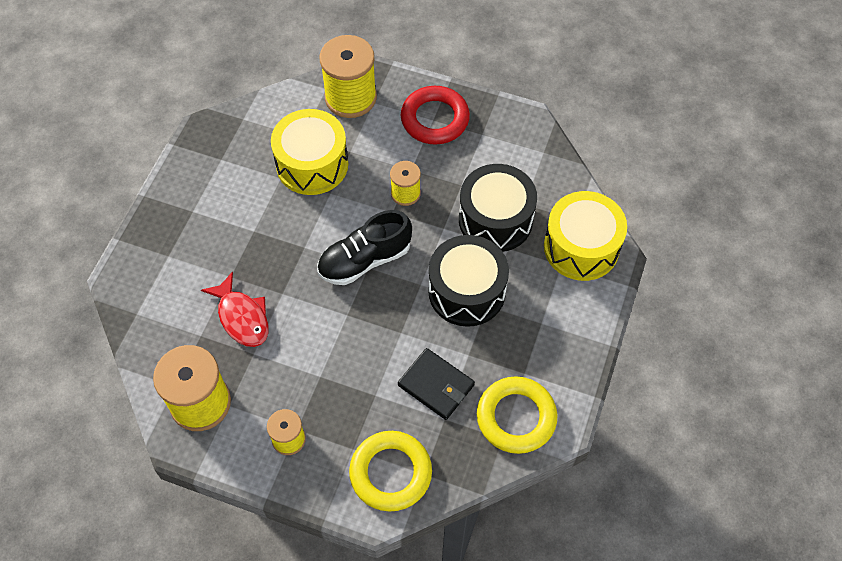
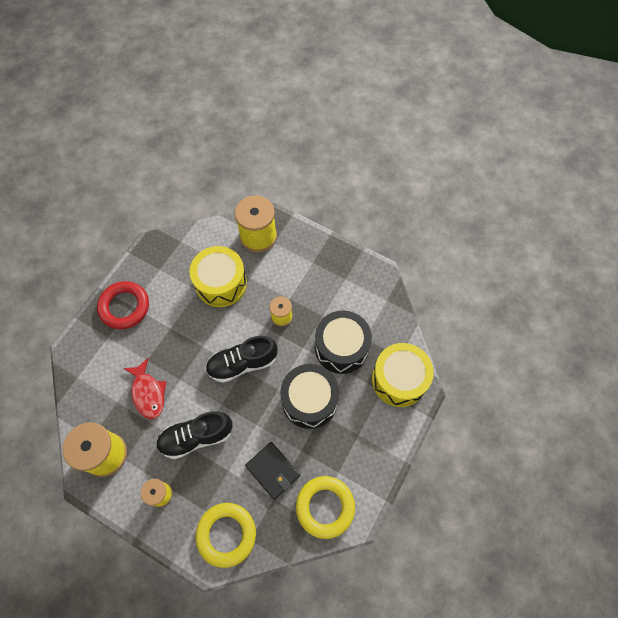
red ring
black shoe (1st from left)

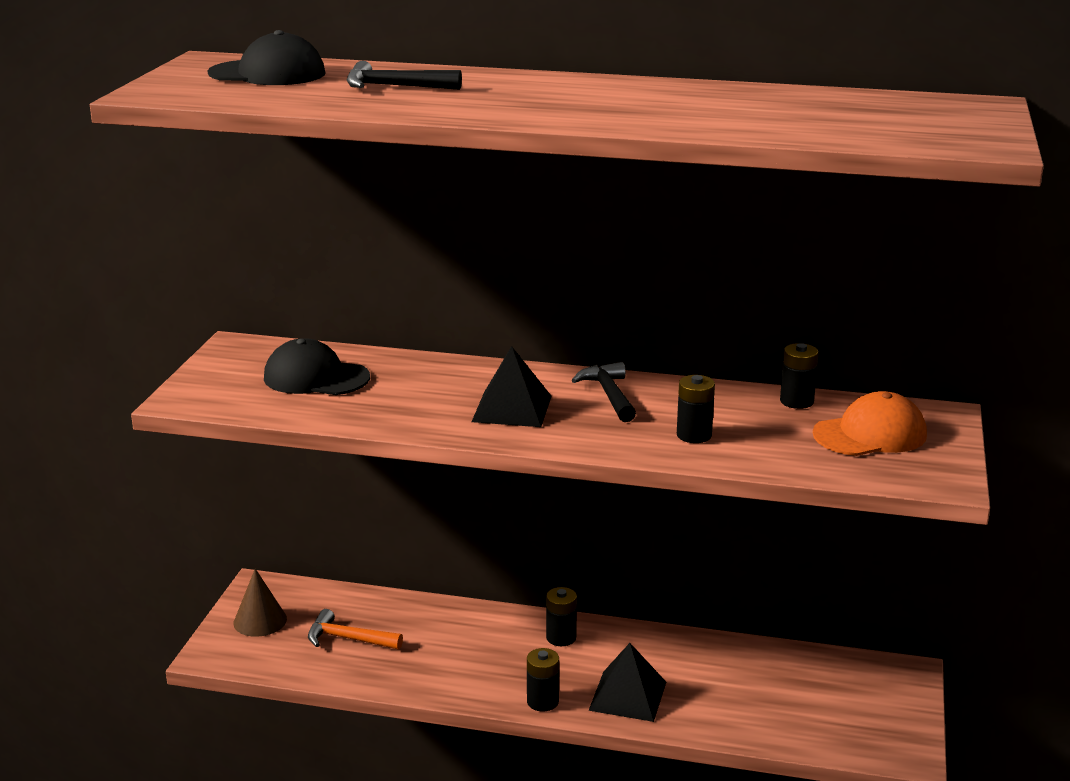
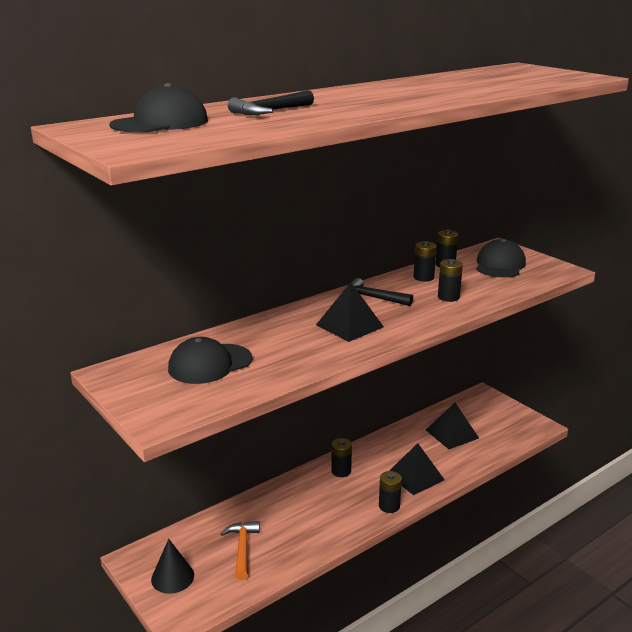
black cap (3rd from left)
black cone
orange hammer
black battery (3rd from left)
black pyramid (3rd from left)

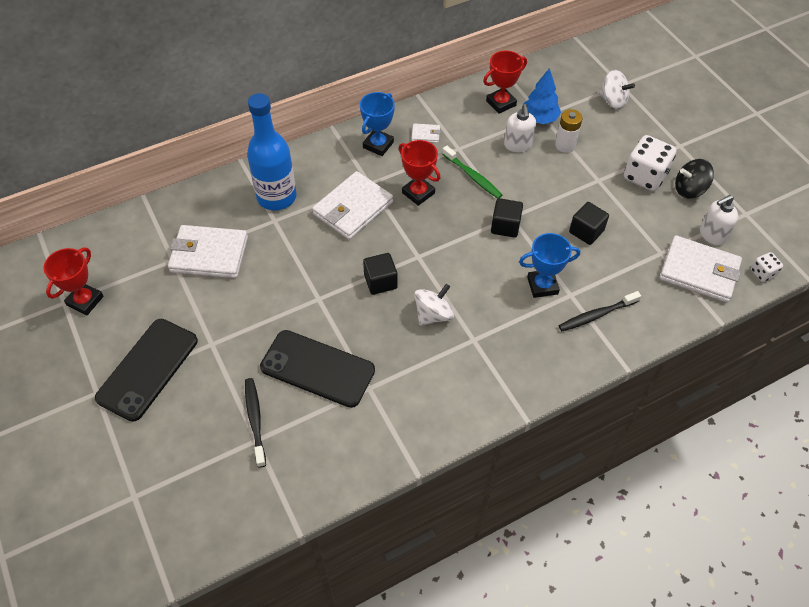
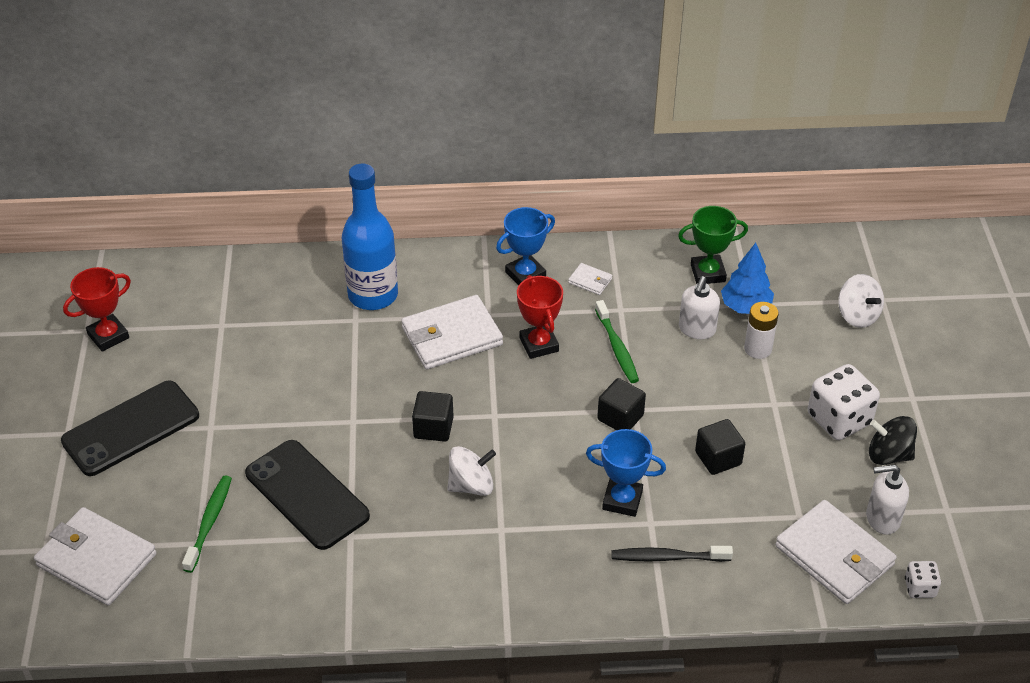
green trophy
white wallet (1st from left)
green toothbrush (1st from left)

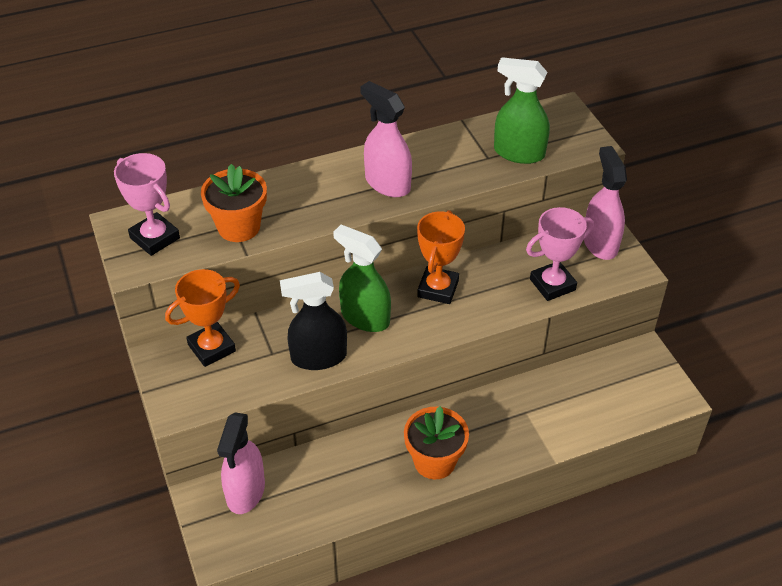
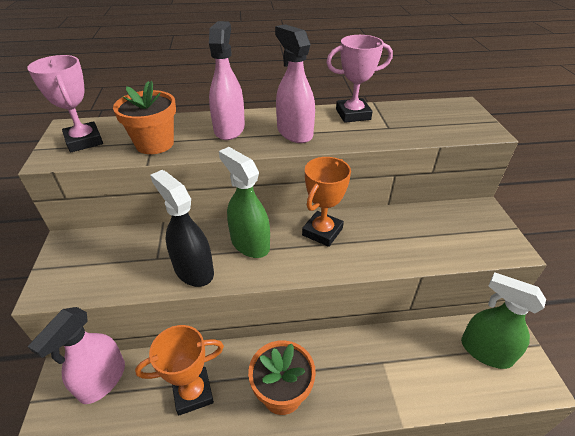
green spray bottle (2nd from left)
pink spray bottle (2nd from left)
pink trophy (2nd from left)
orange trophy (1st from left)
black spray bottle

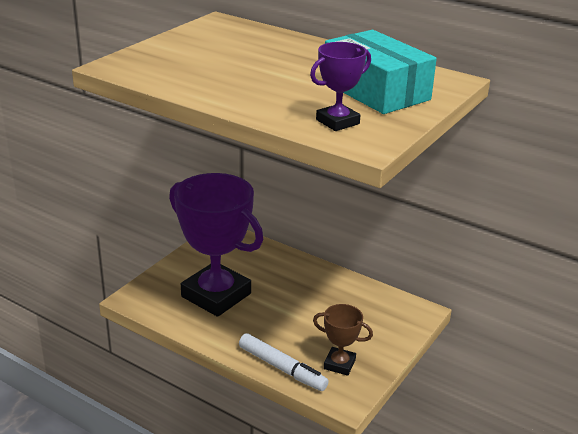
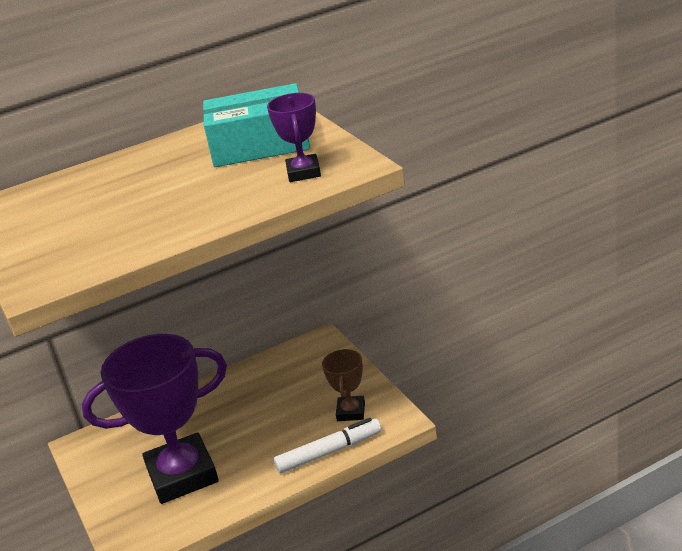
brown trophy

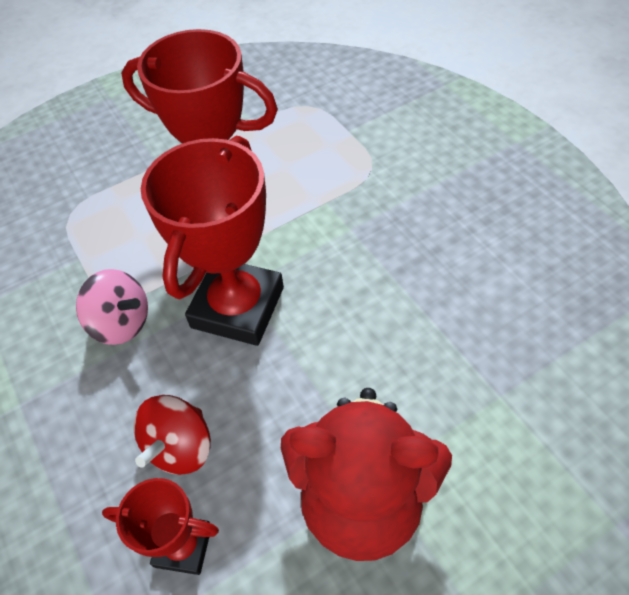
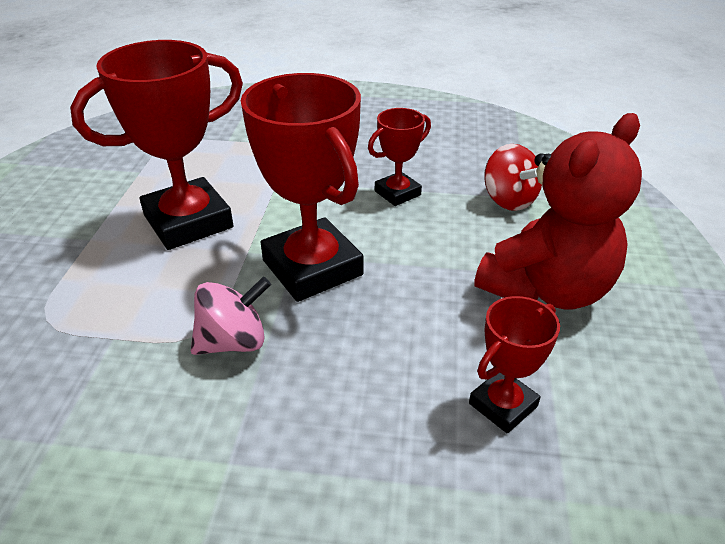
red spinning top
red trophy (3rd from left)

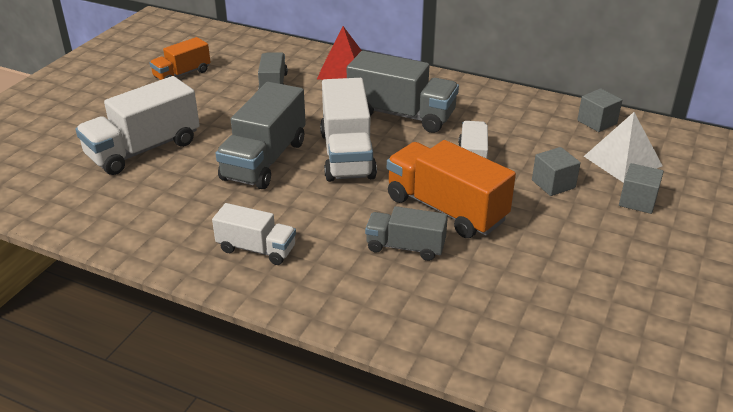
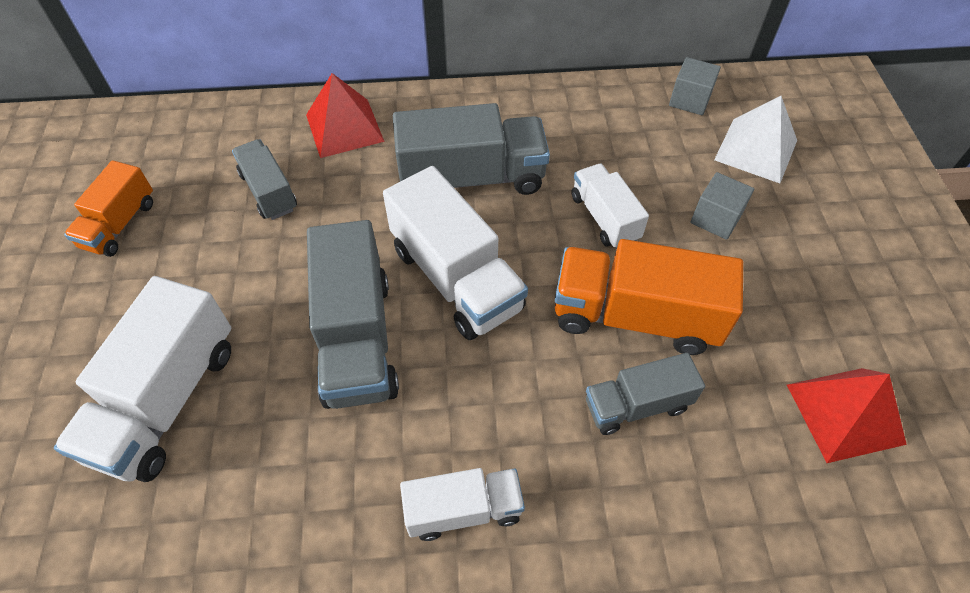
grey cube (3rd from left in the first image)
red pyramid (2nd from left)

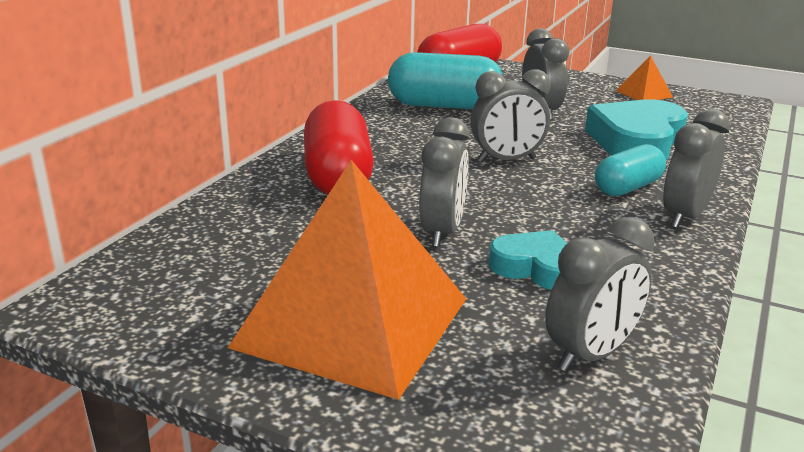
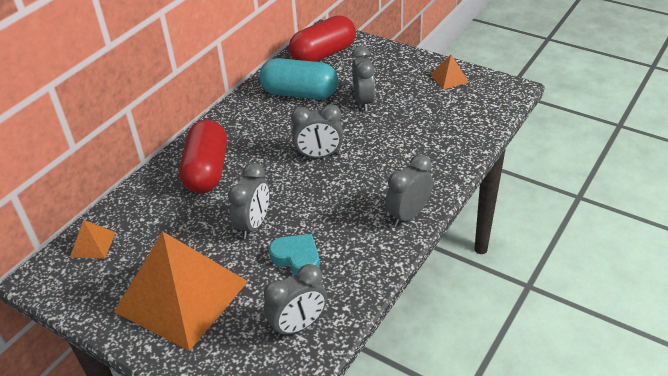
turquoise heart (2nd from left in the first image)
turquoise capsule (2nd from left in the first image)
orange pyramid (1st from left)

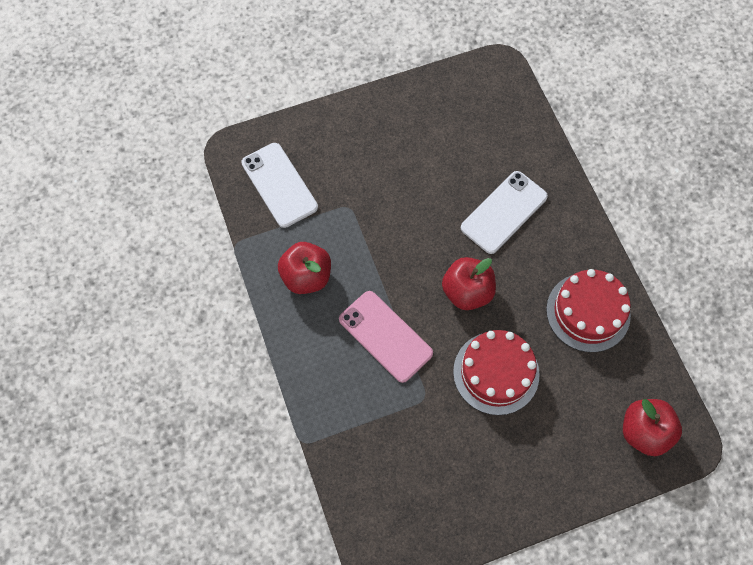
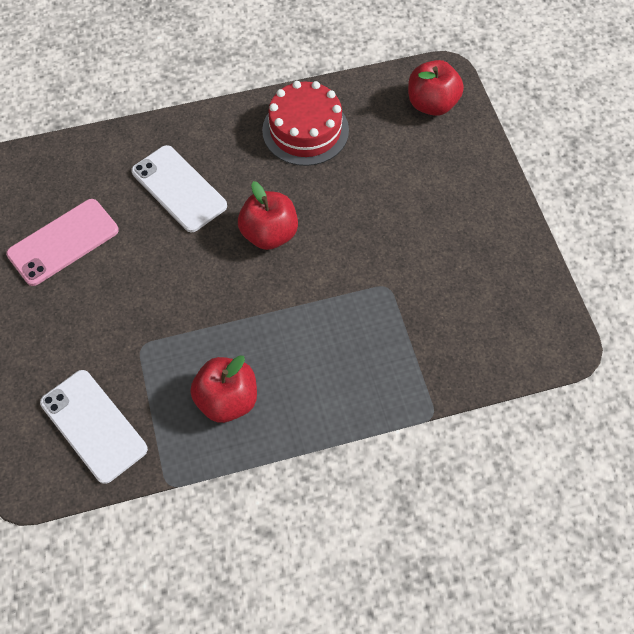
white phone (1st from left)
pink phone
red cake (1st from left in the first image)

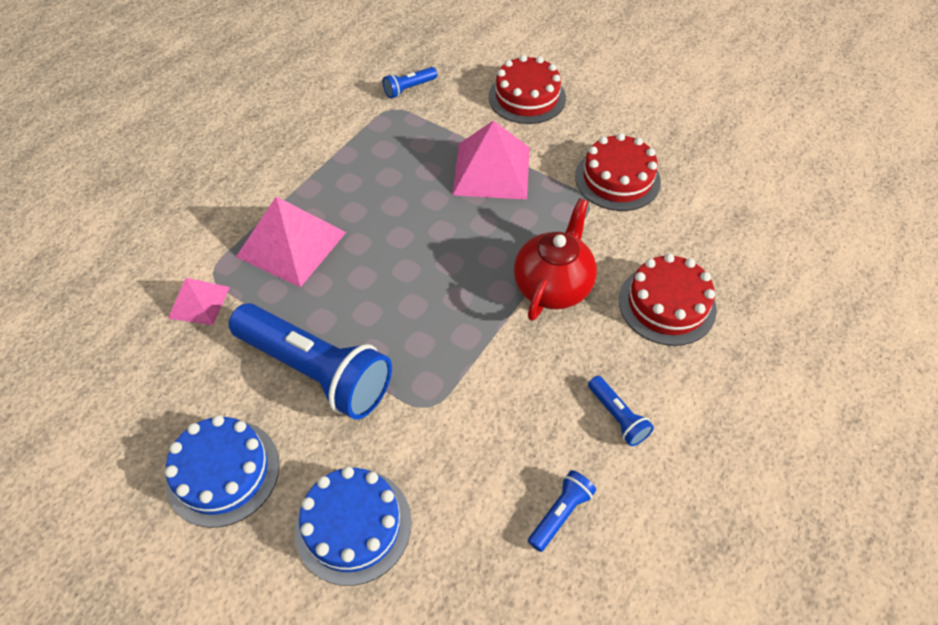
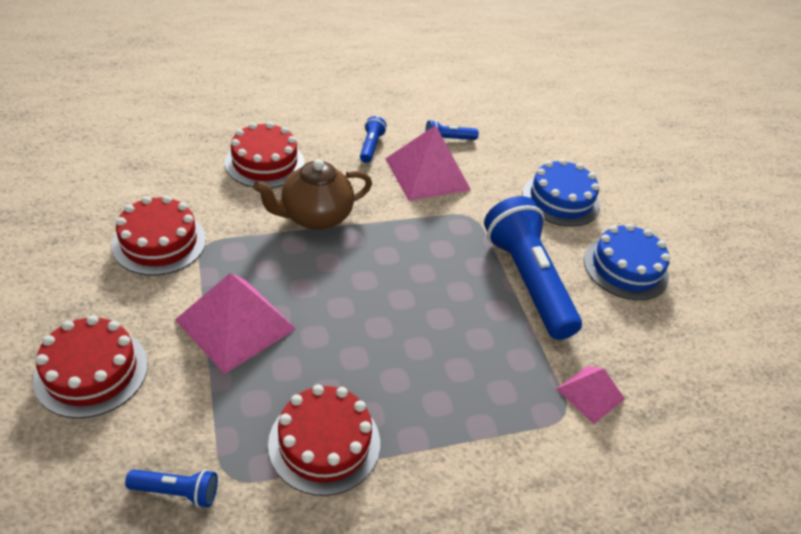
pink pyramid (2nd from left)
brown teapot
red cake (4th from left)

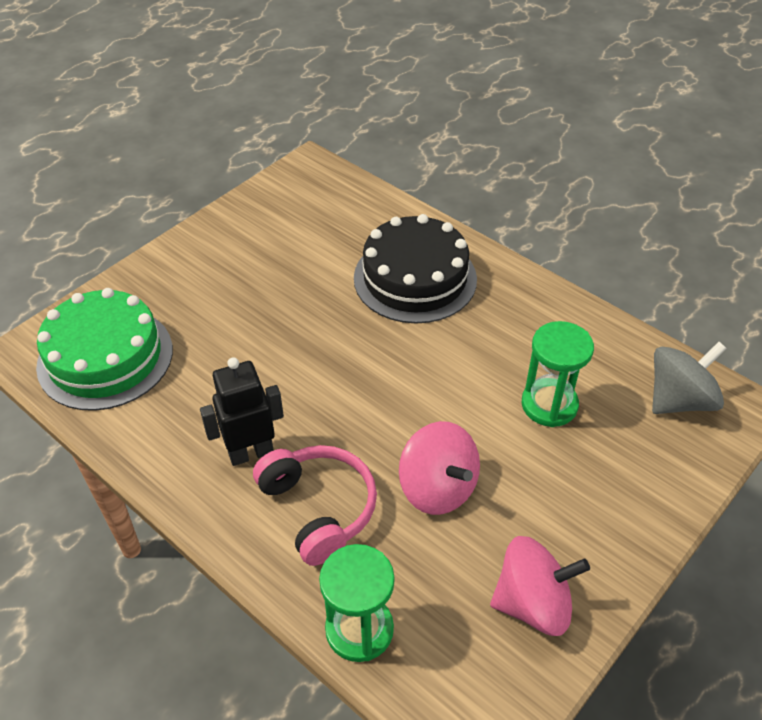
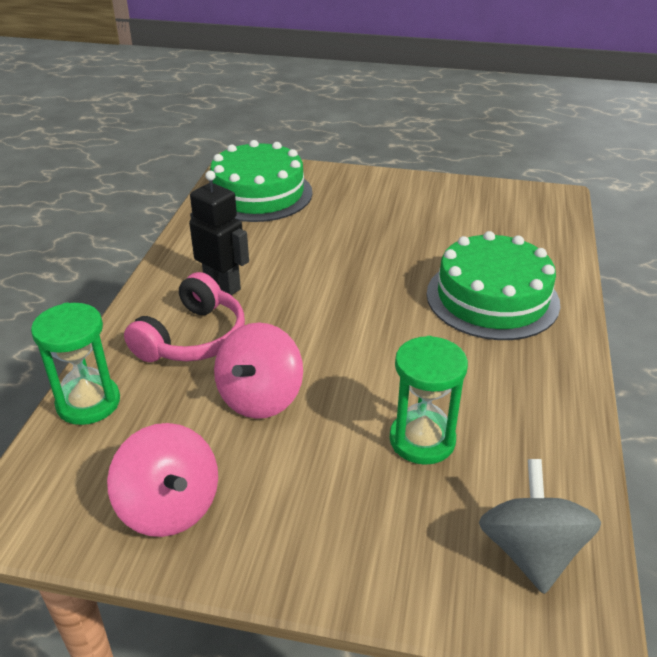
green cake (2nd from left)
grey spinning top

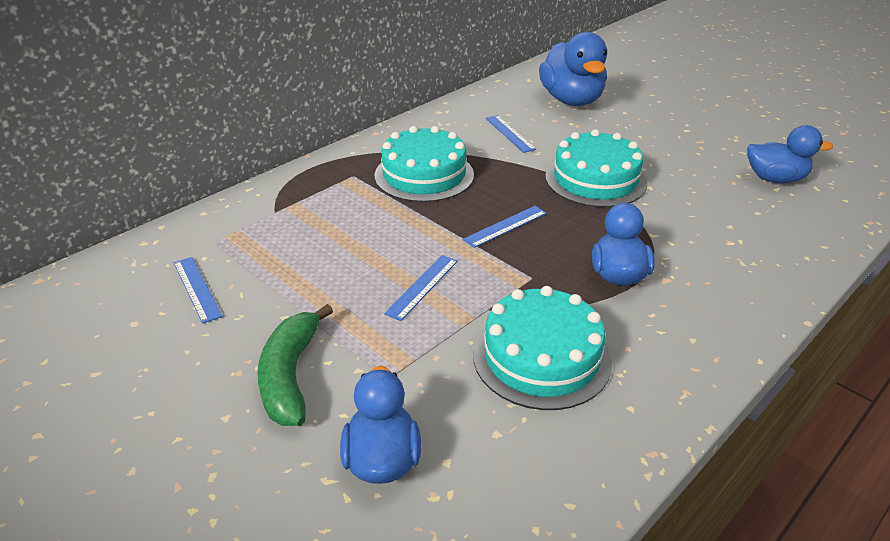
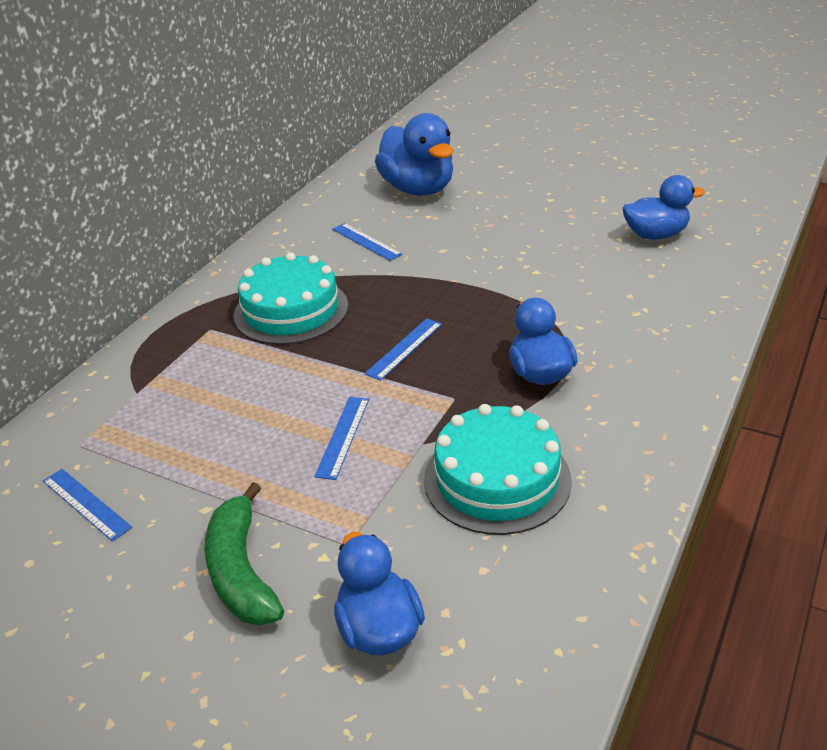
turquoise cake (3rd from left in the first image)

